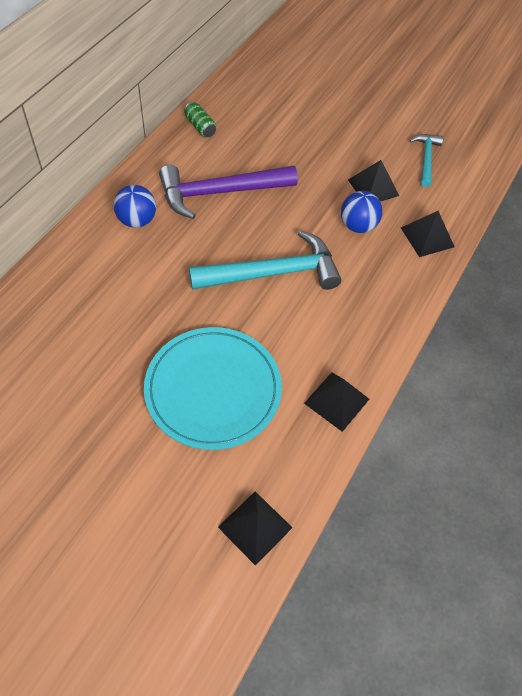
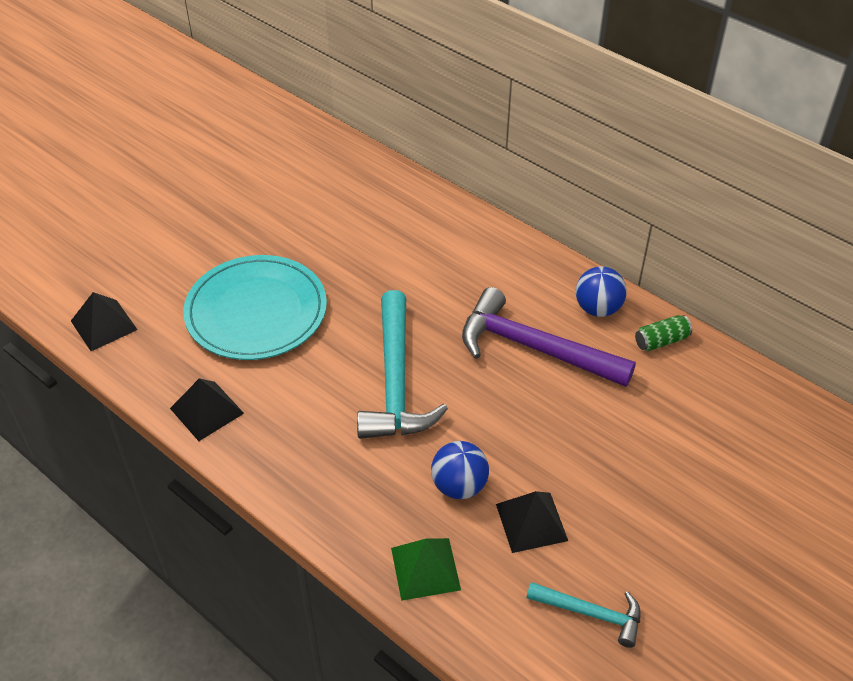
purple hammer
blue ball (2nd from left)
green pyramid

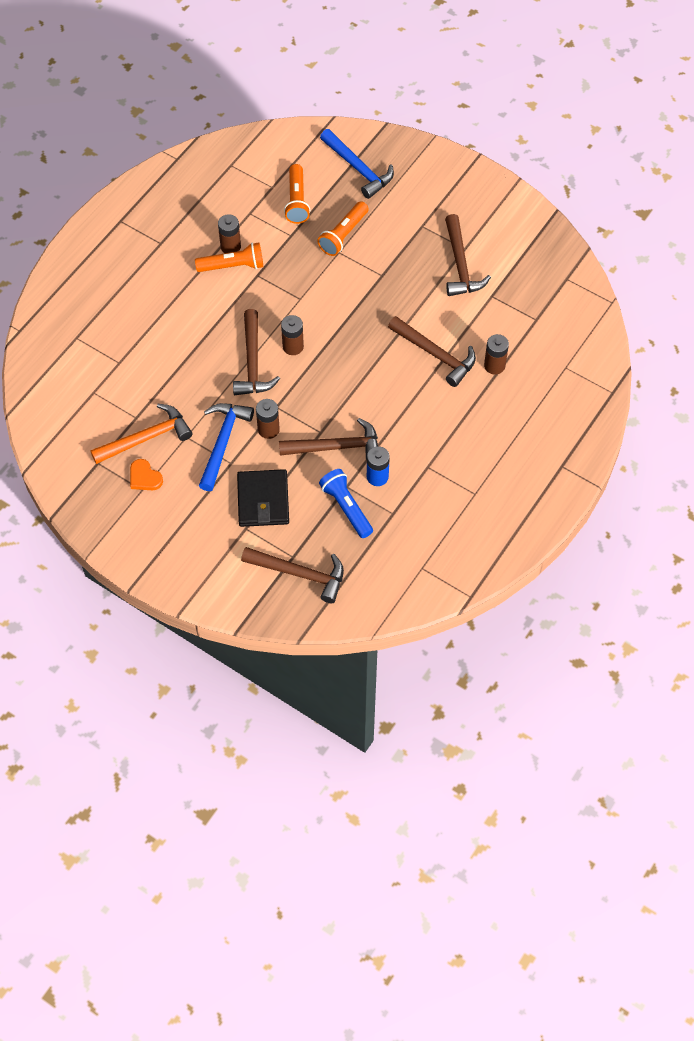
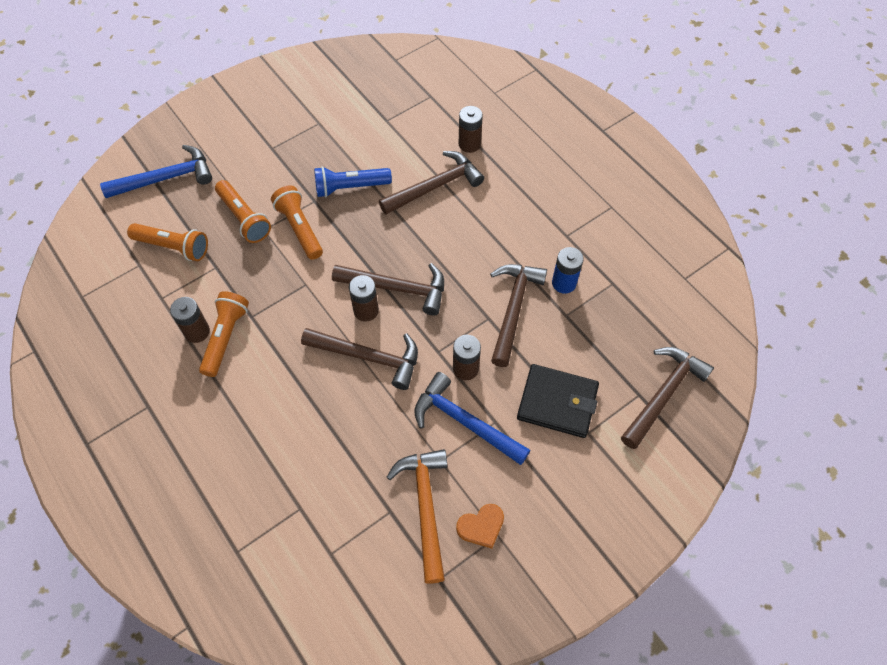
brown hammer (2nd from left)
blue flashlight
orange flashlight (4th from left)

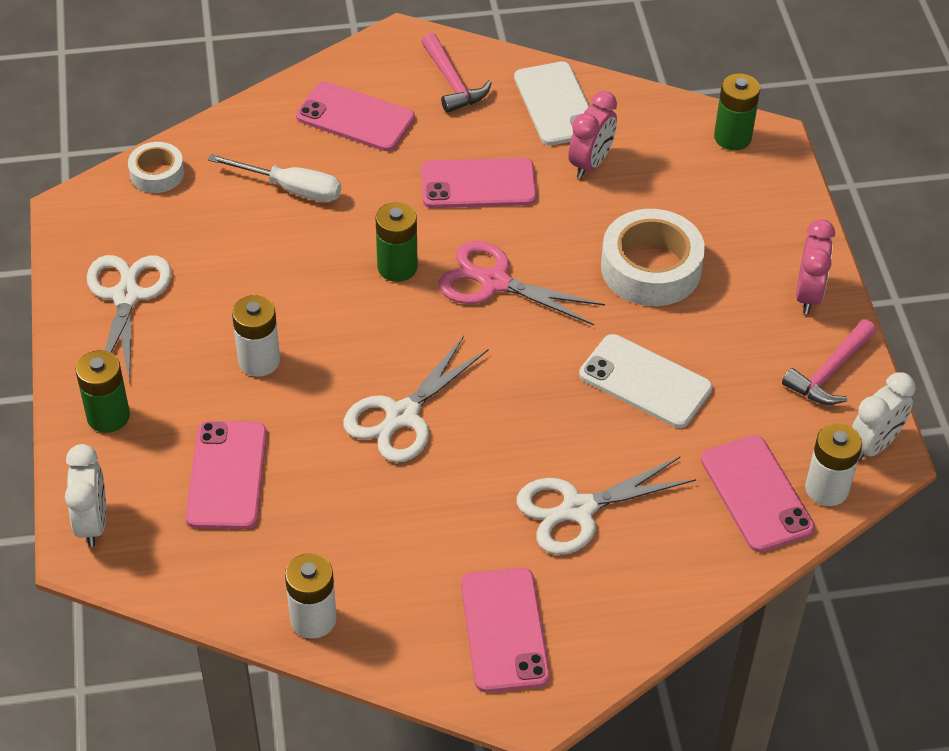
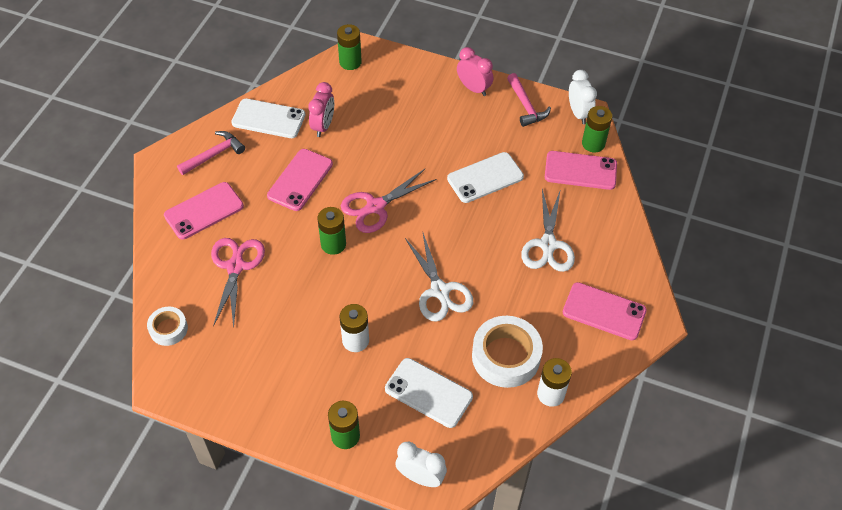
pink hammer (1st from left)
pink clock (1st from left)
pink scissors (1st from left)
white tape (2nd from left)
white scissors (1st from left in the first image)
white phone (2nd from left)
green battery (4th from left)

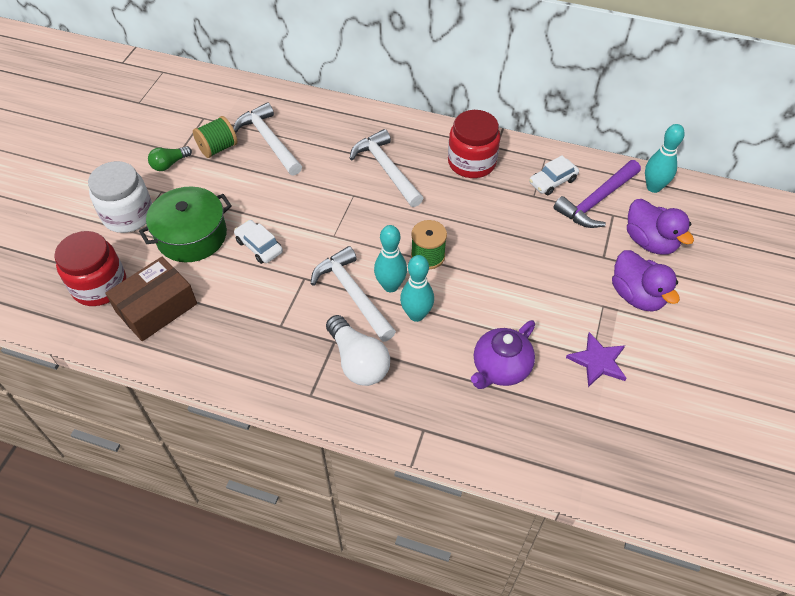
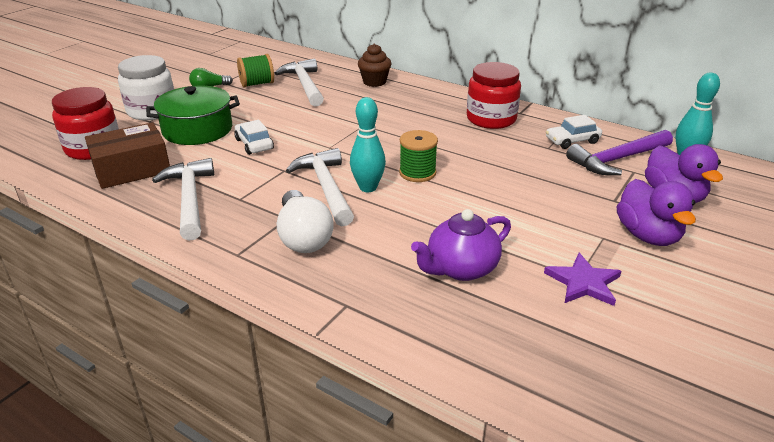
white hammer (1st from left)
turquoise bowling pin (2nd from left in the first image)
brown cupcake

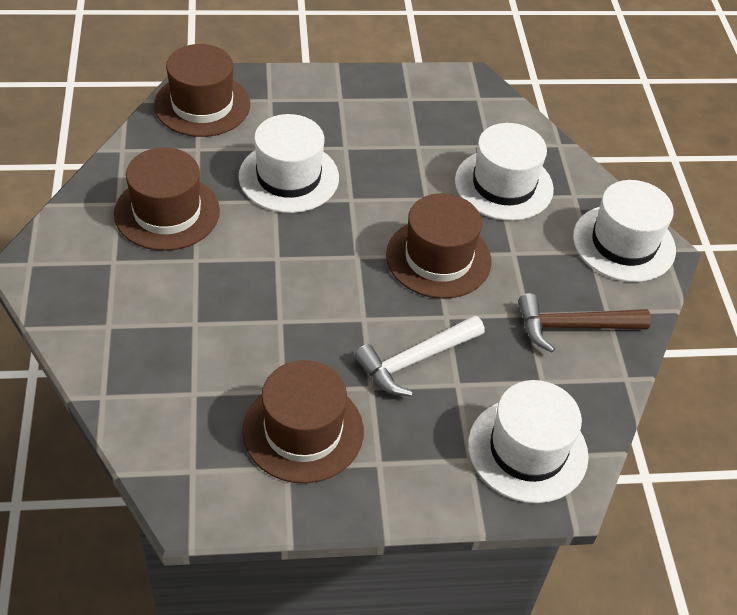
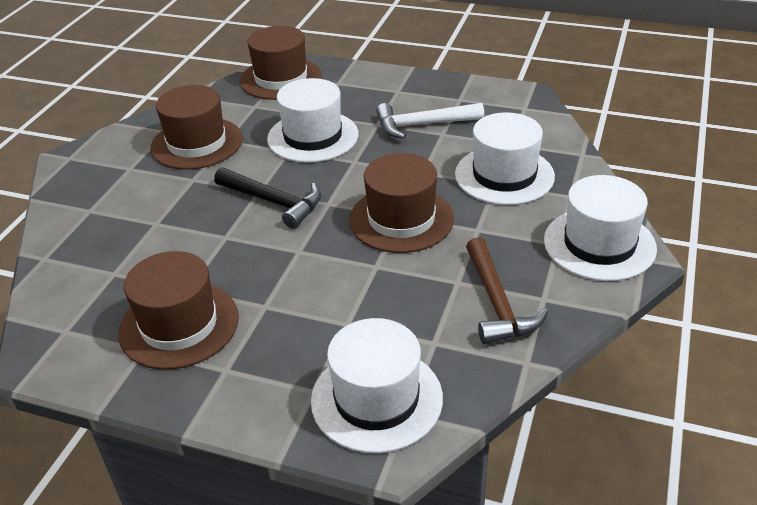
brown hammer
white hammer
black hammer

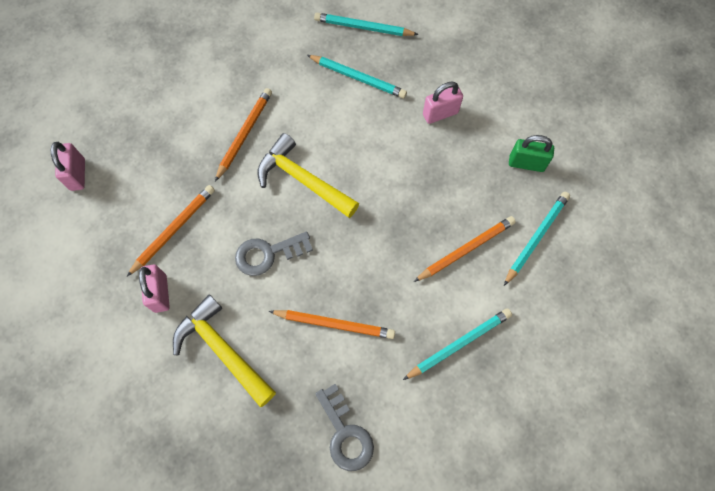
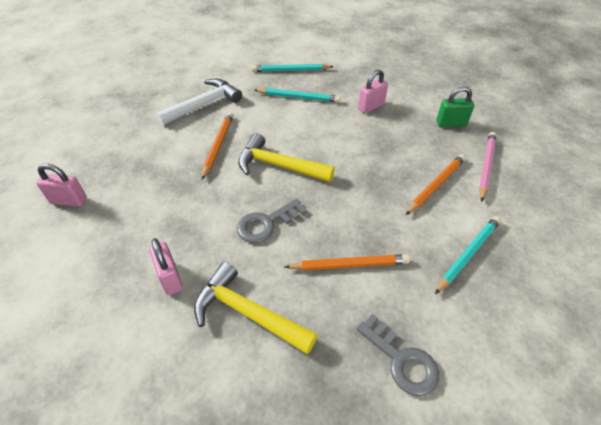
pink padlock (1st from left)
orange pencil (1st from left in the first image)
pink pencil
white hammer

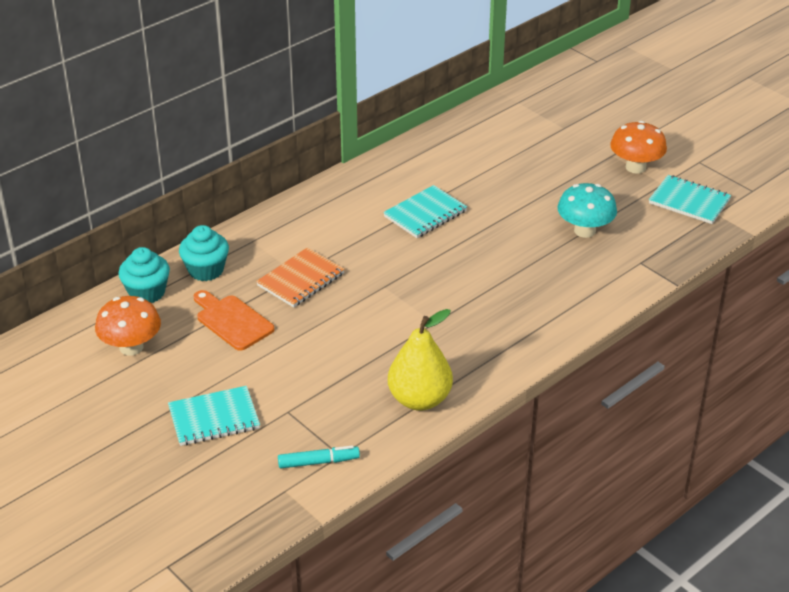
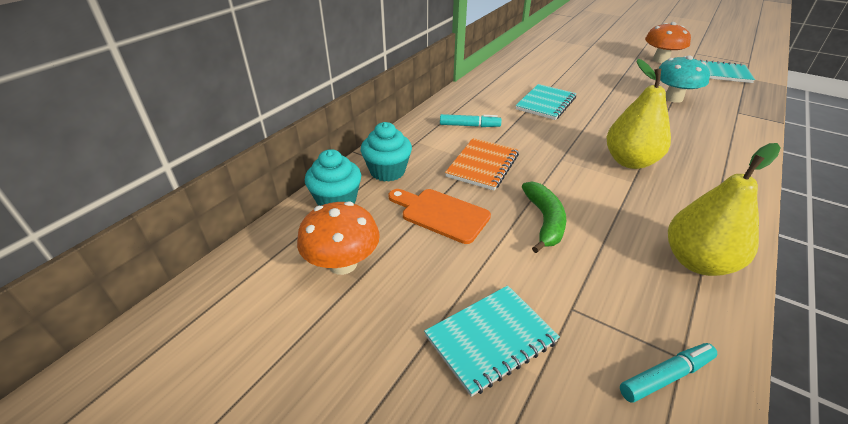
yellow pear (1st from left)
turquoise marker (1st from left)
green banana

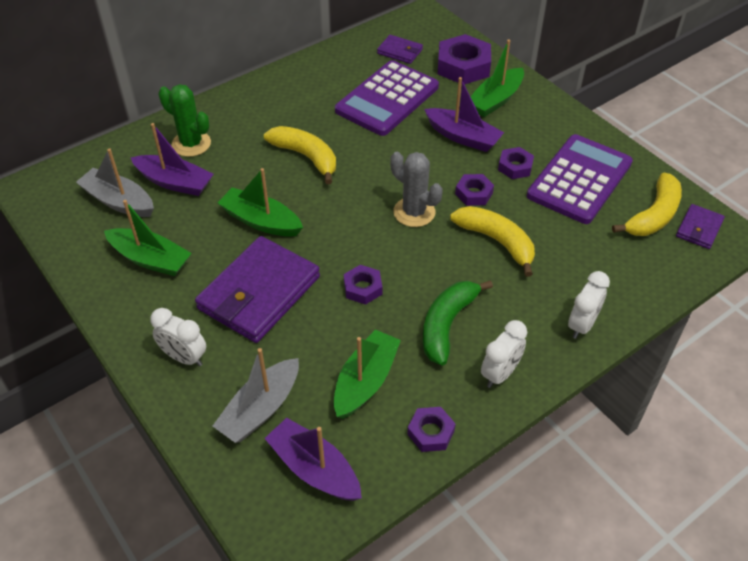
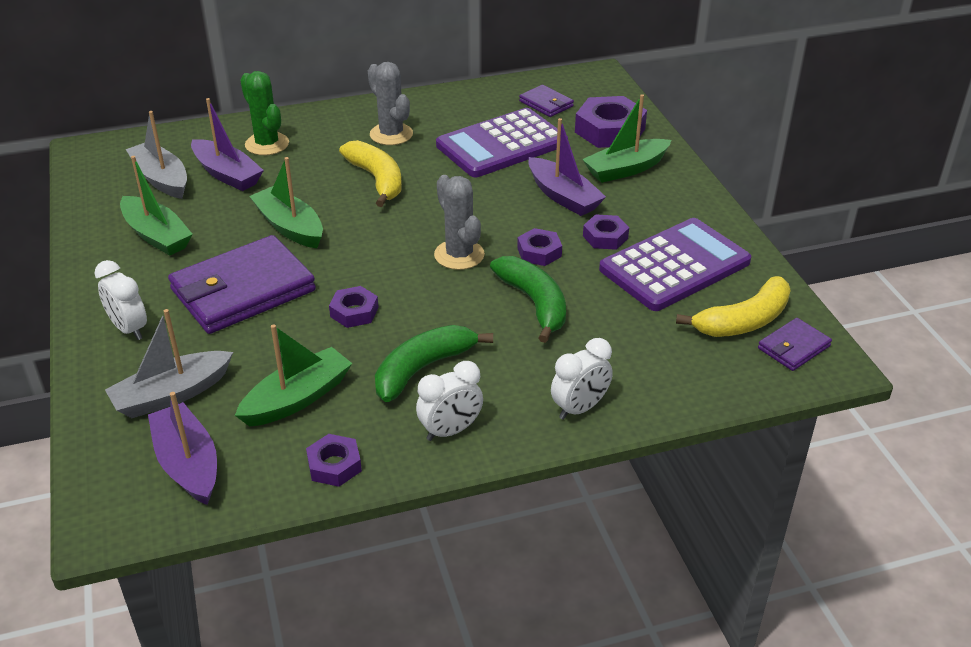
green banana (2nd from left)
grey cactus (1st from left)

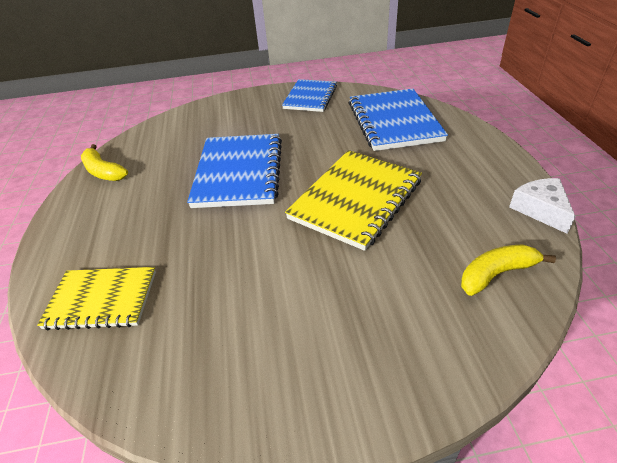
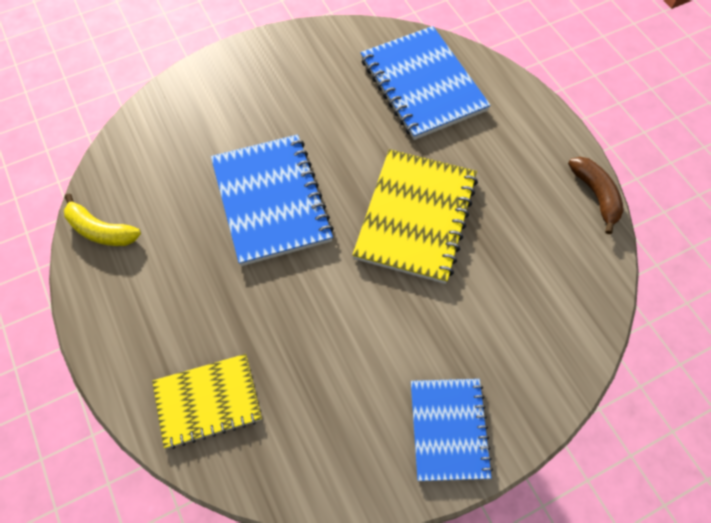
blue notebook (3rd from left)
brown banana
yellow banana (2nd from left in the first image)

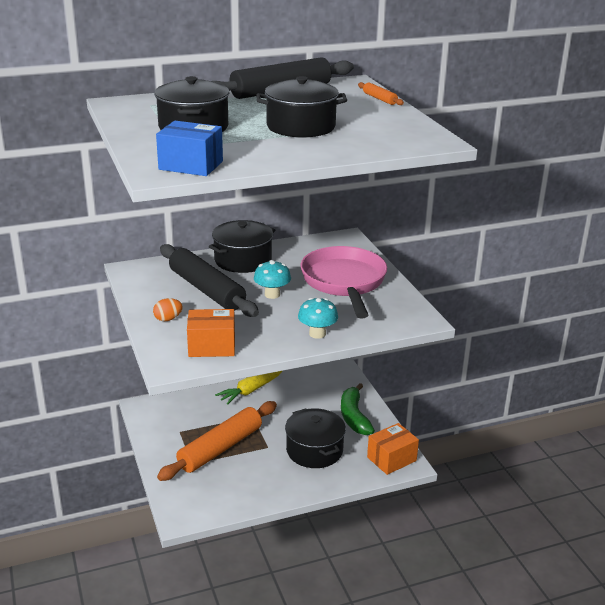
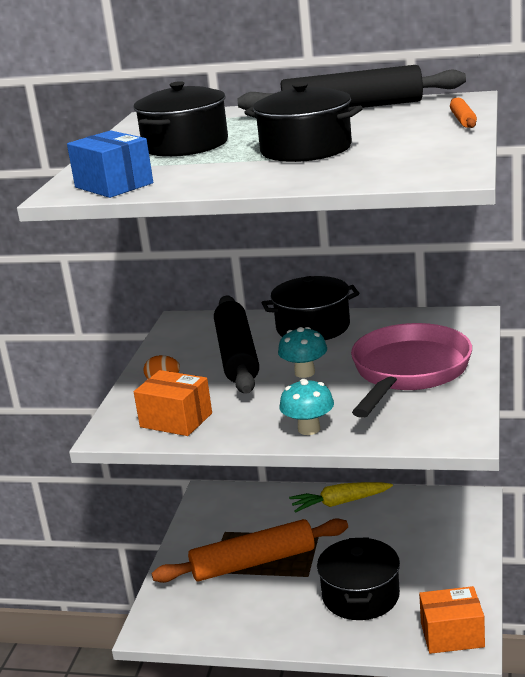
green banana

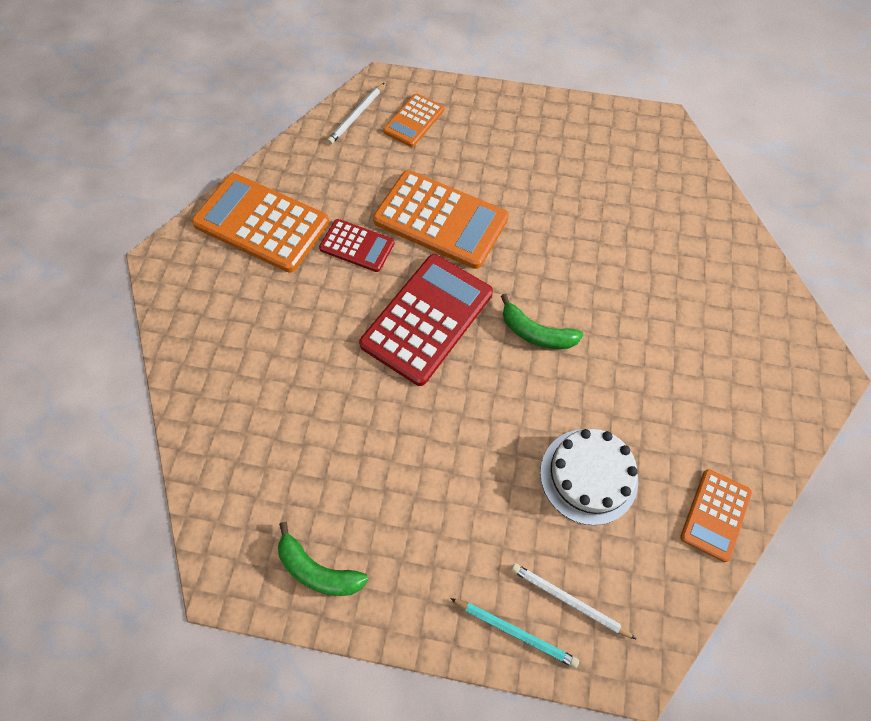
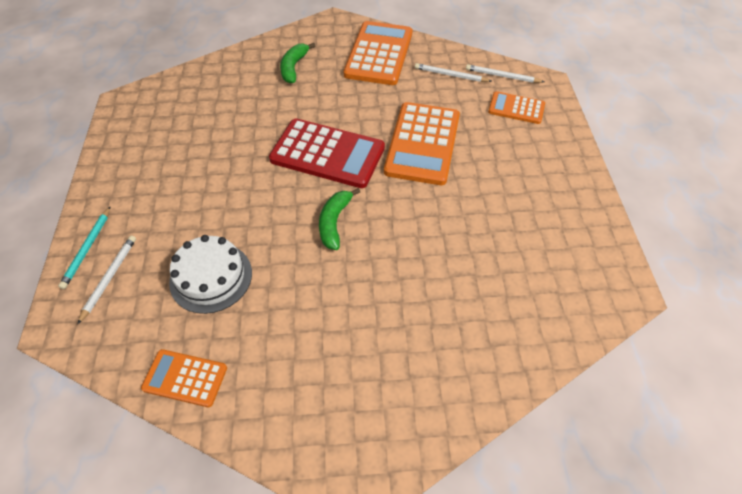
red calculator (1st from left in the first image)
green banana (1st from left)
white pencil (2nd from left)

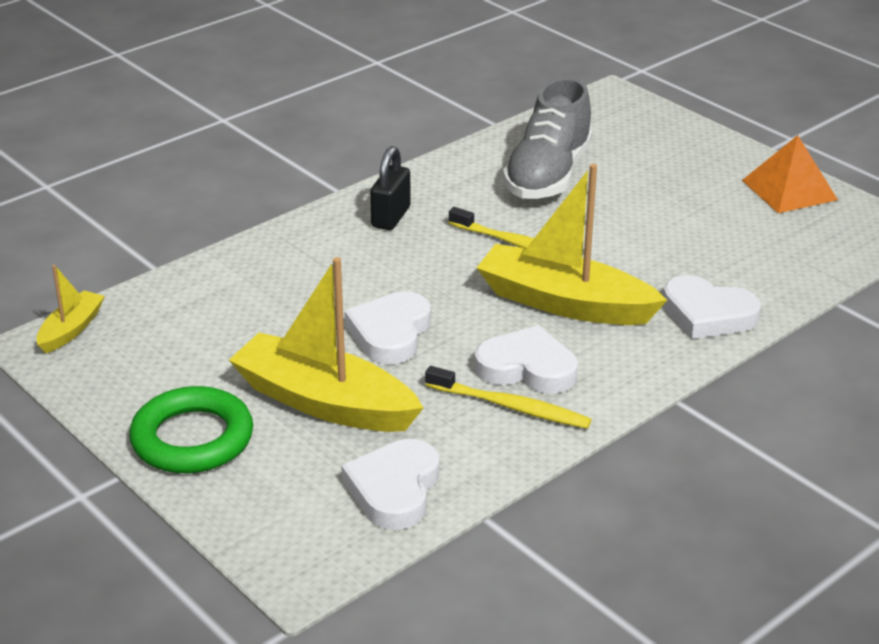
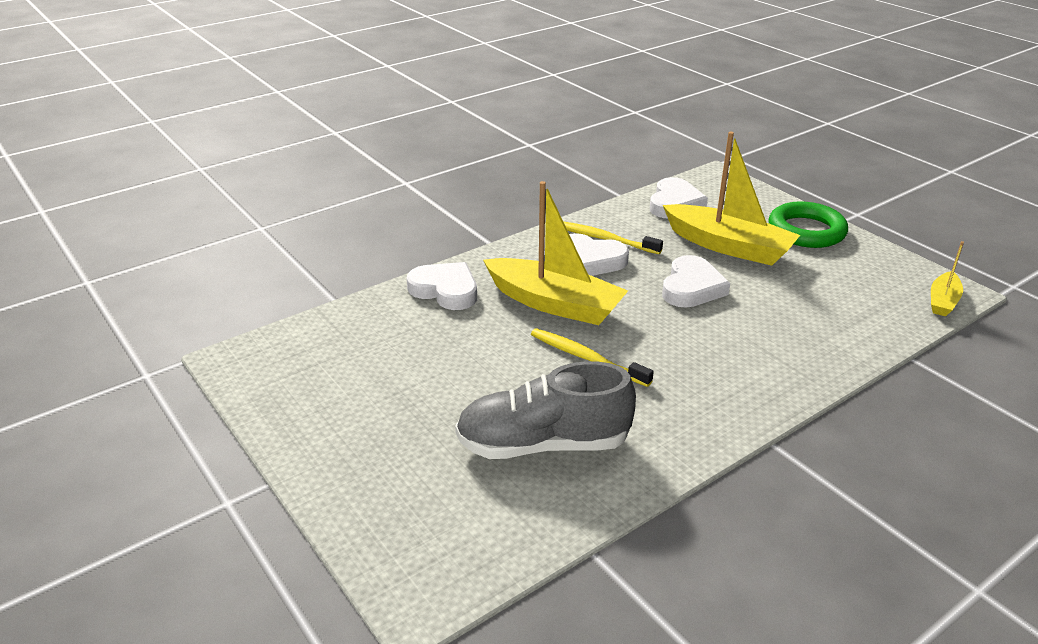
grey shoe
orange pyramid
black padlock

